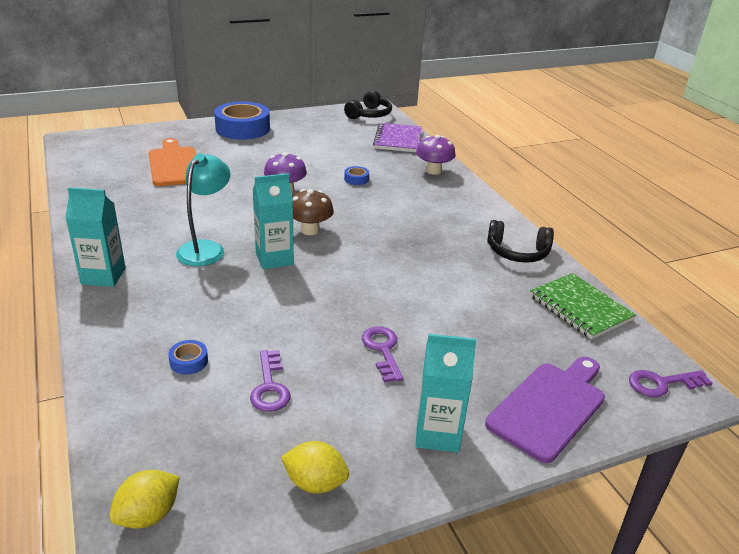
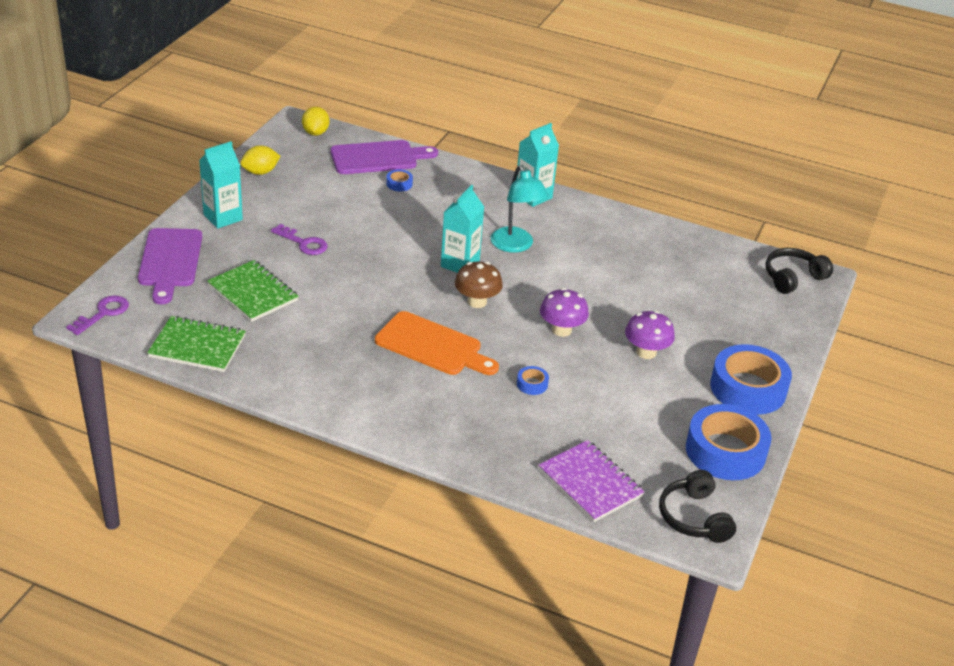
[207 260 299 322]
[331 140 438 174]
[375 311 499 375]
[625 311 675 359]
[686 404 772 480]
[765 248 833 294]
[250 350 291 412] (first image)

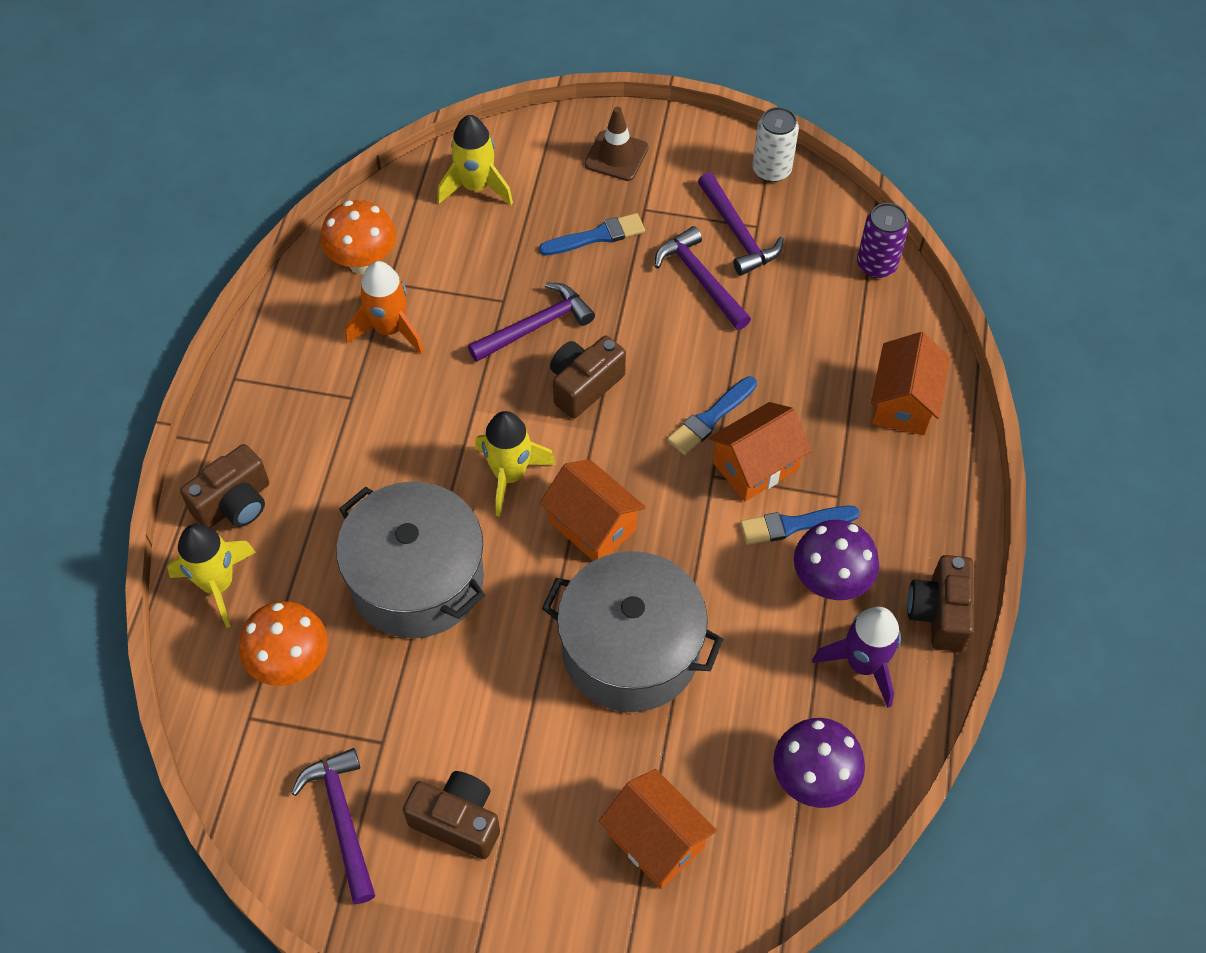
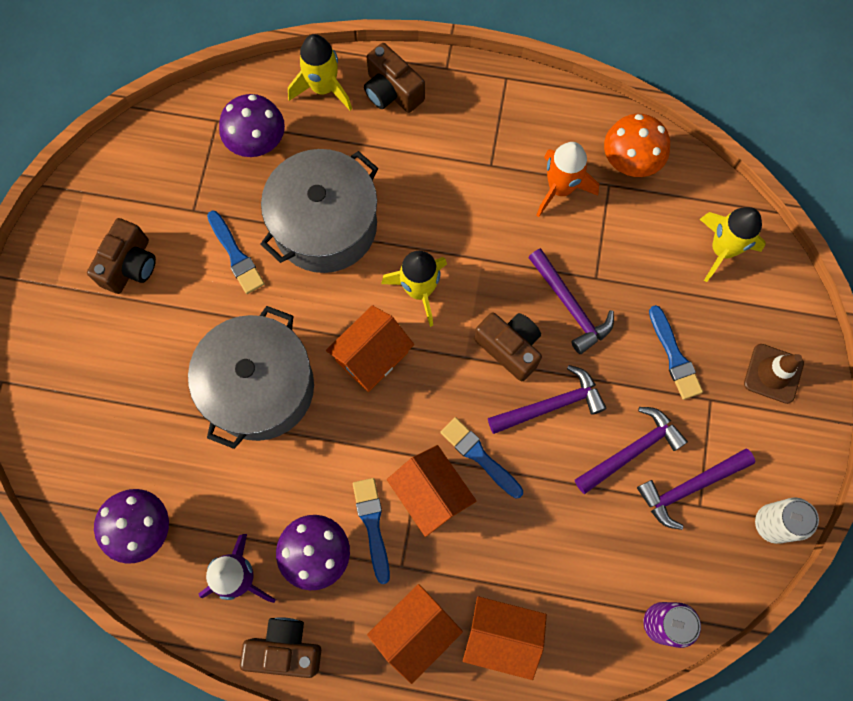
[207 211 265 294]
[219 94 285 157]
[367 584 463 684]
[488 365 607 434]

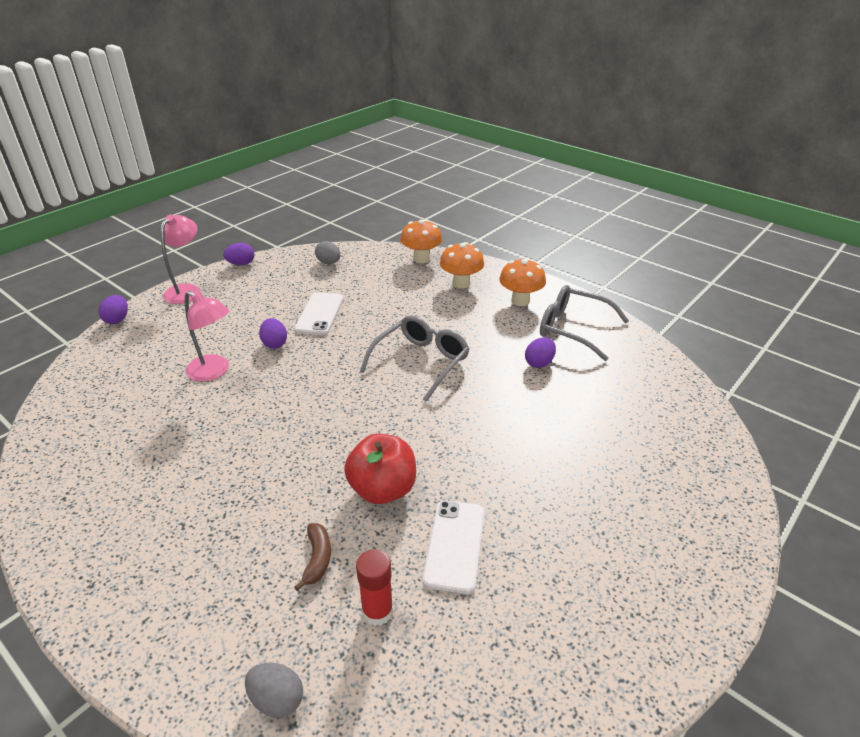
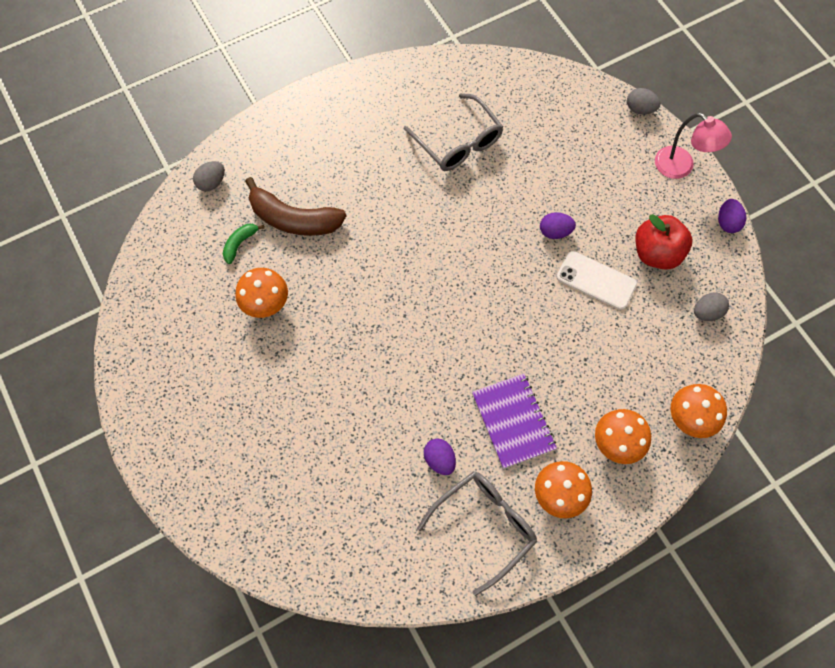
[223 224 264 264]
[235 268 288 318]
[245 177 346 236]
[404 93 503 171]
[472 374 557 469]
[627 88 661 114]
[636 214 692 270]
[185 291 229 382] (first image)

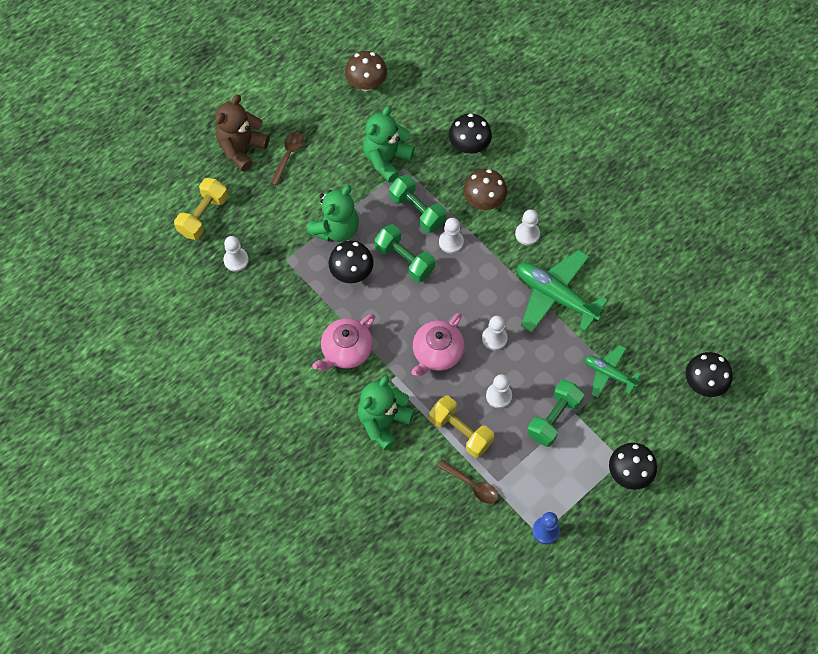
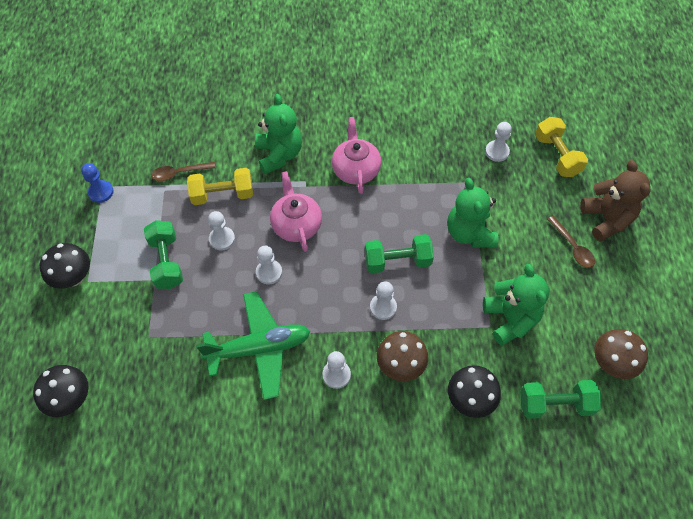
[520 380 601 419]
[329 241 374 283] (first image)
[585 345 641 398] (first image)

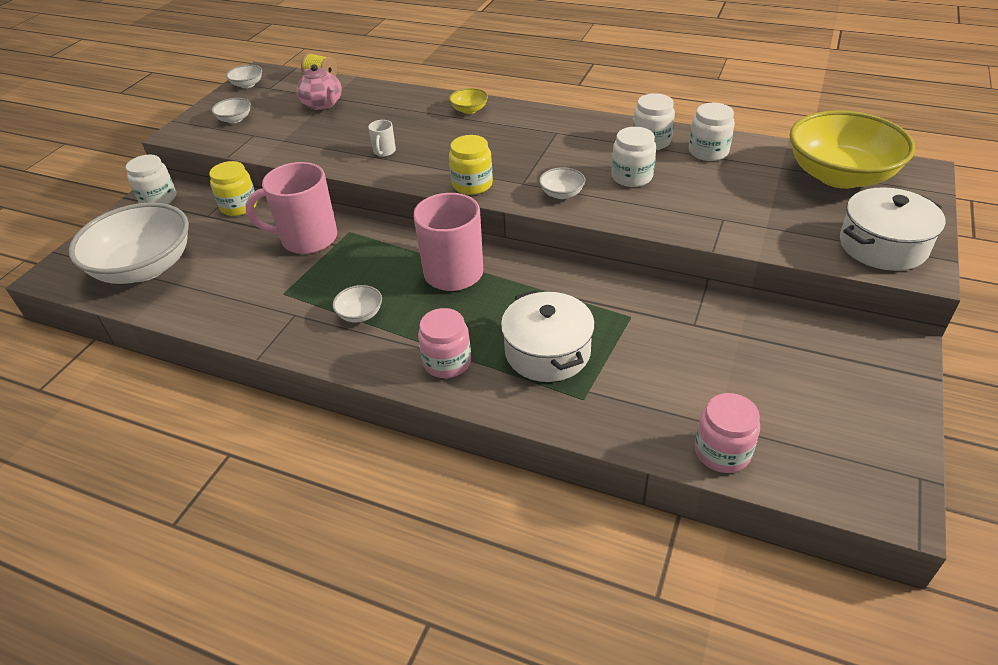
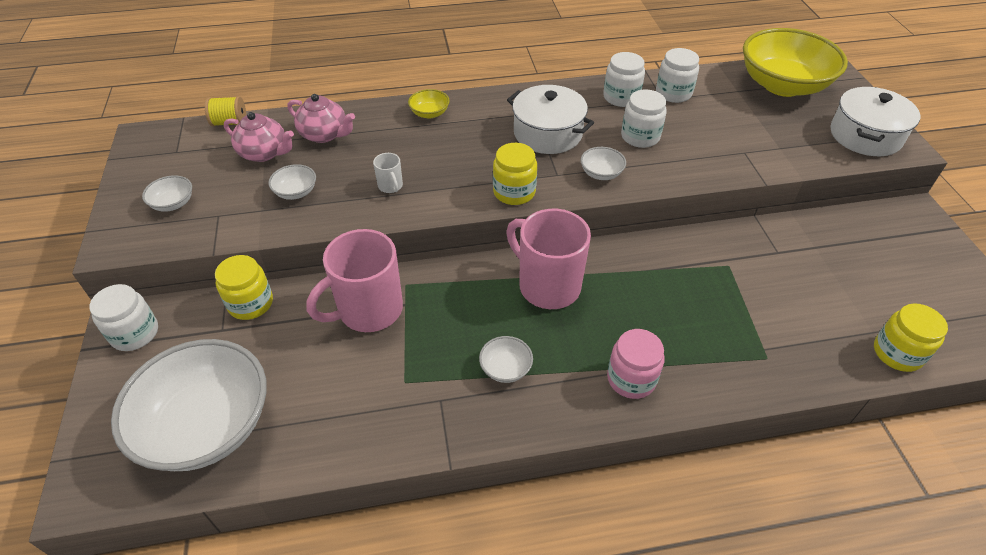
[268 164 316 200]
[287 94 355 143]
[507 85 594 154]
[874 303 948 372]

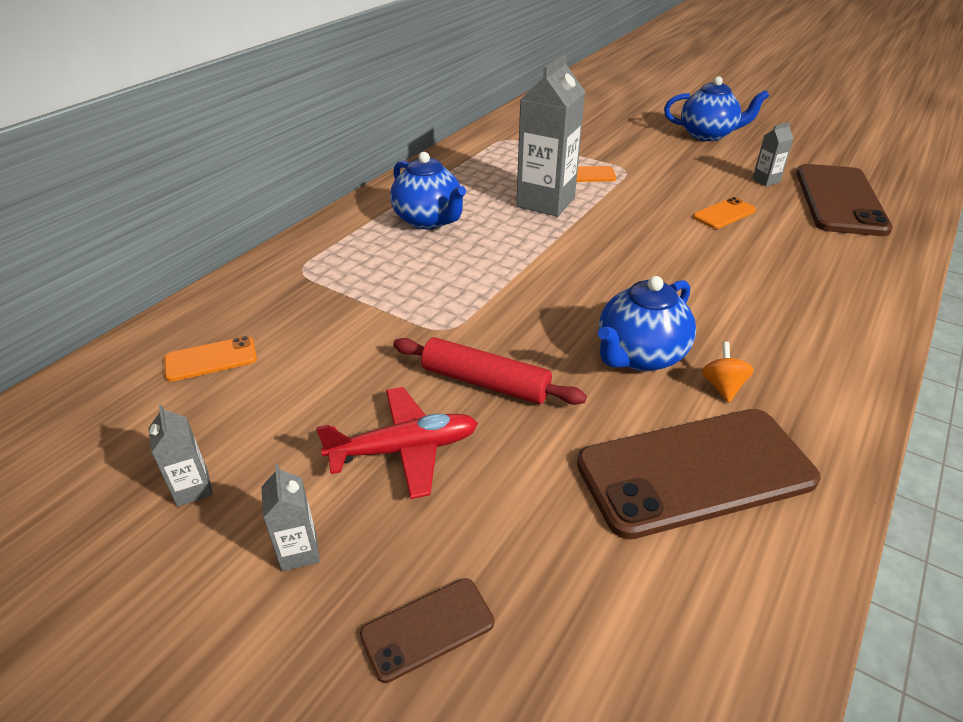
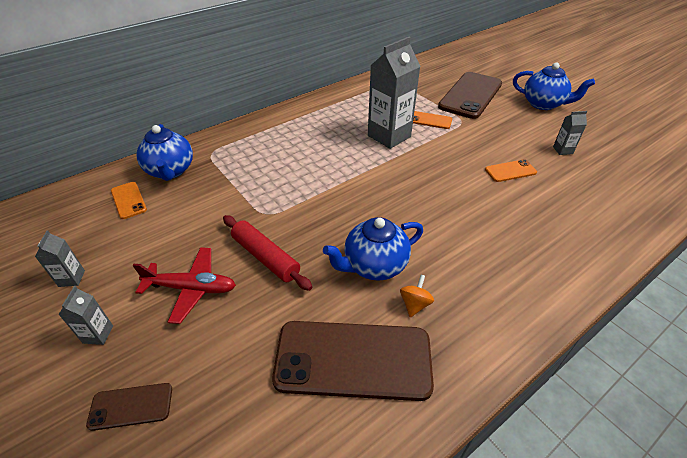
[111 182 147 219]
[136 124 193 181]
[438 72 502 119]

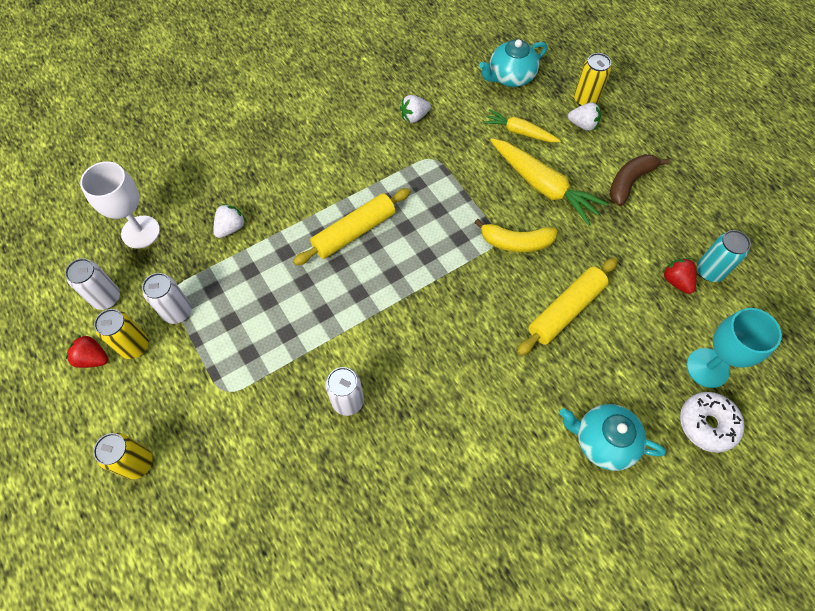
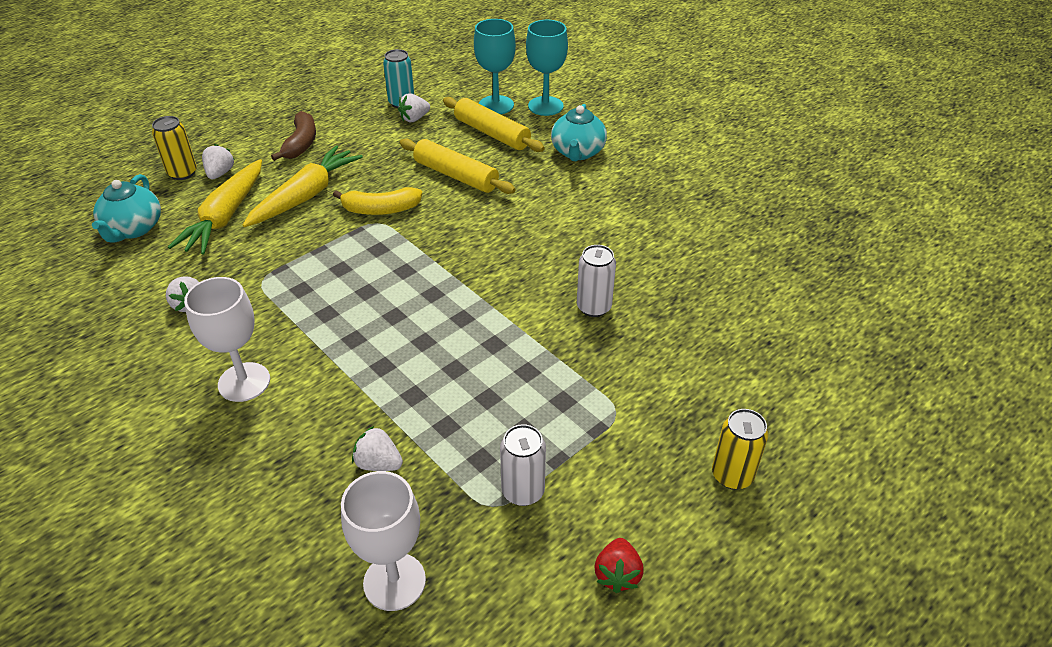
[92 174 161 243]
[168 159 262 255]
[184 277 270 402]
[271 111 316 161]
[333 187 422 215]
[398 93 430 122]
[443 97 545 152]
[526 20 568 116]
[65 258 120 310] (first image)
[94 309 149 359] (first image)

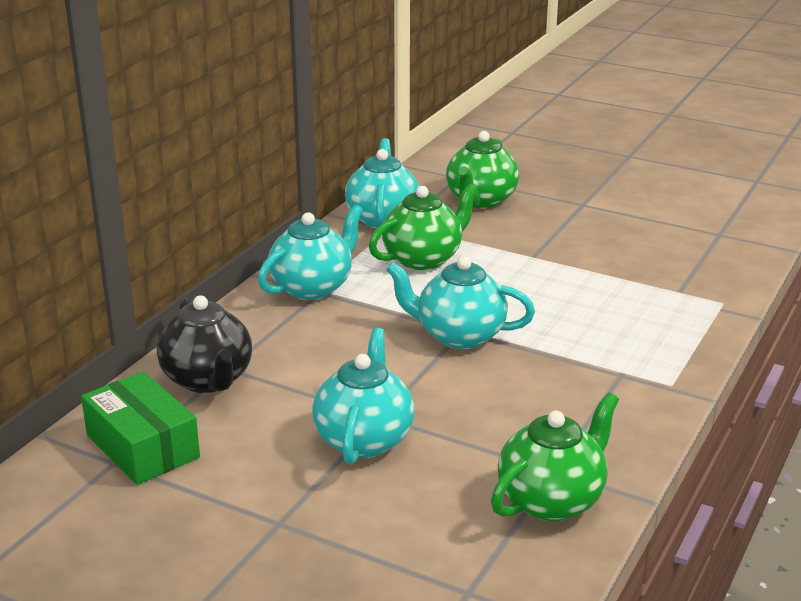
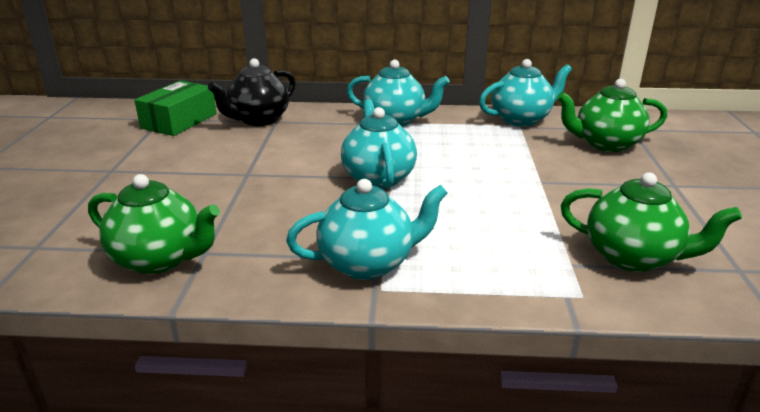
[286 179 448 280]
[561 172 742 272]

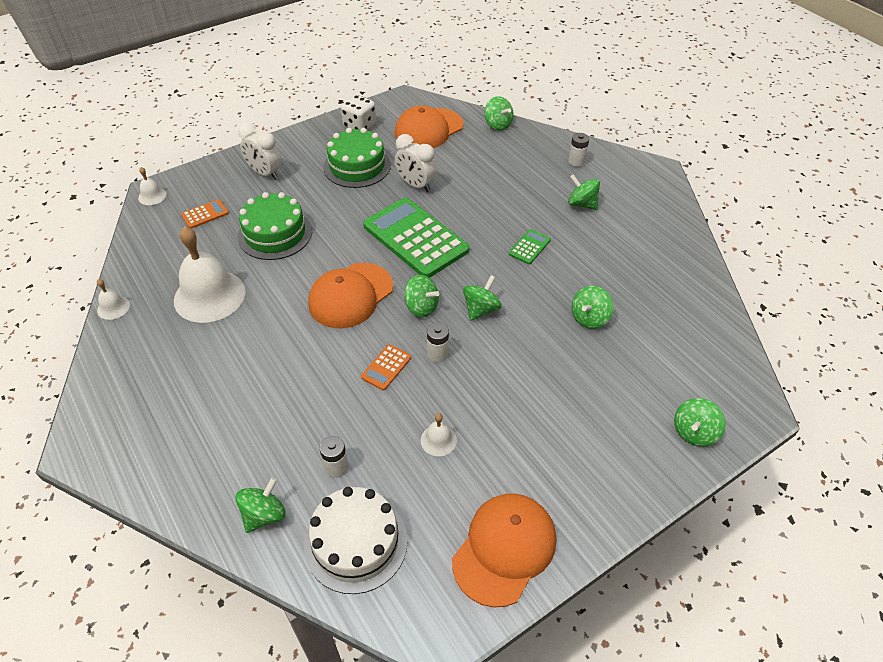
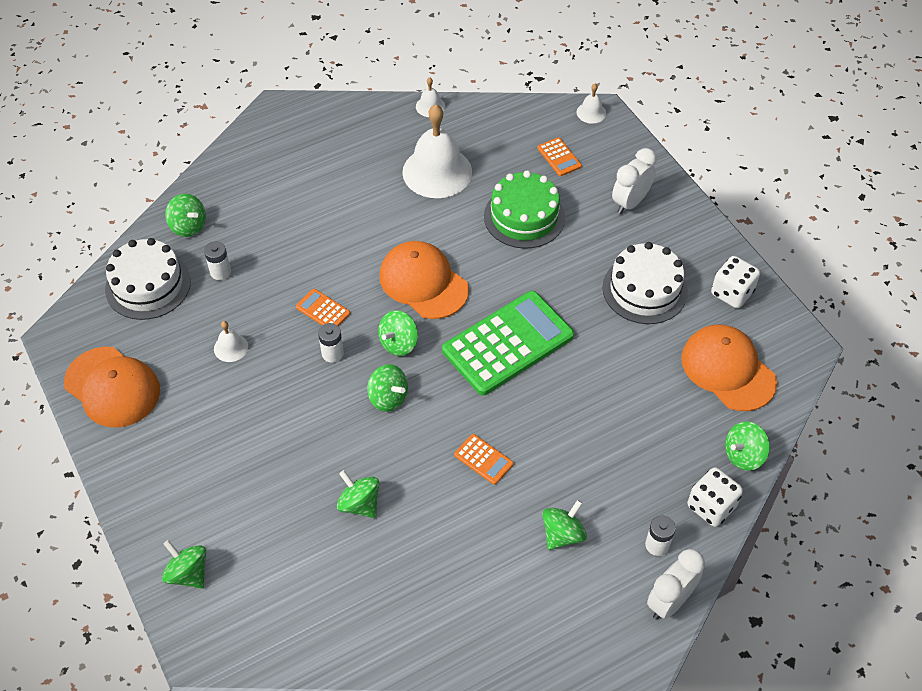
[454 434 513 485]
[602 242 688 324]
[647 549 705 620]
[687 467 743 527]

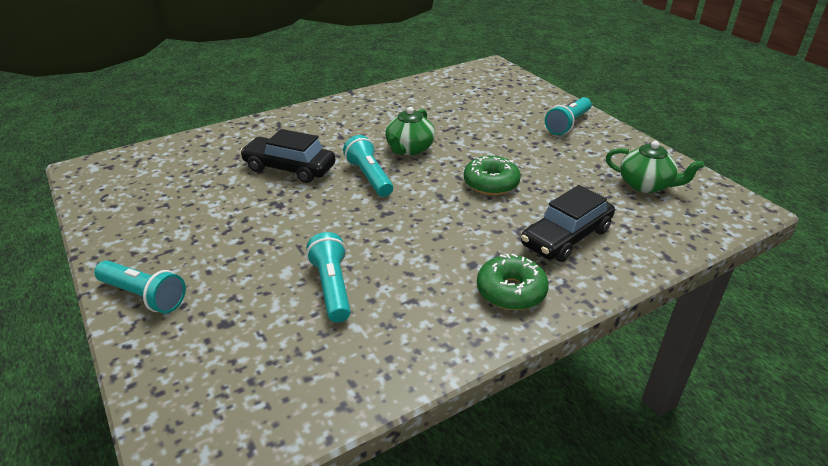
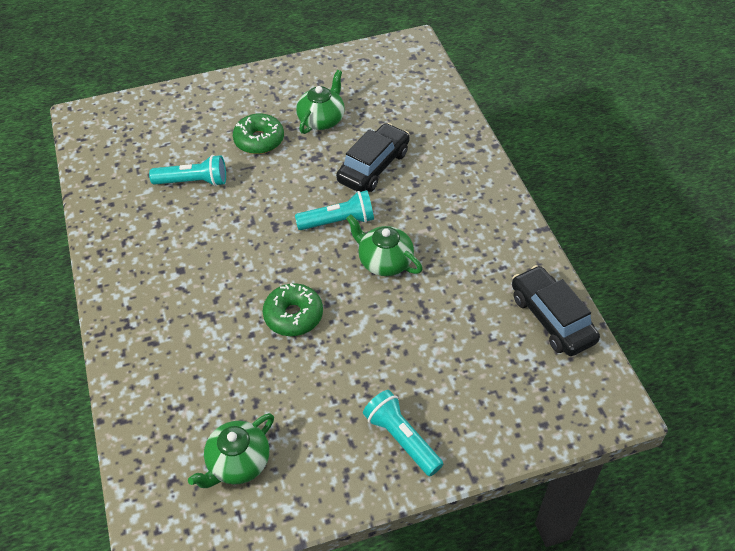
[233 113 284 154]
[296 70 345 134]
[512 265 600 356]
[94 260 186 314] (first image)

